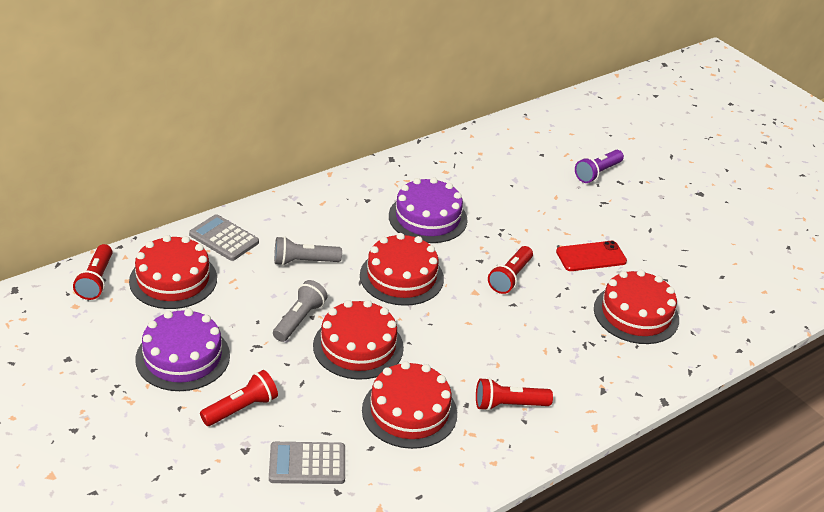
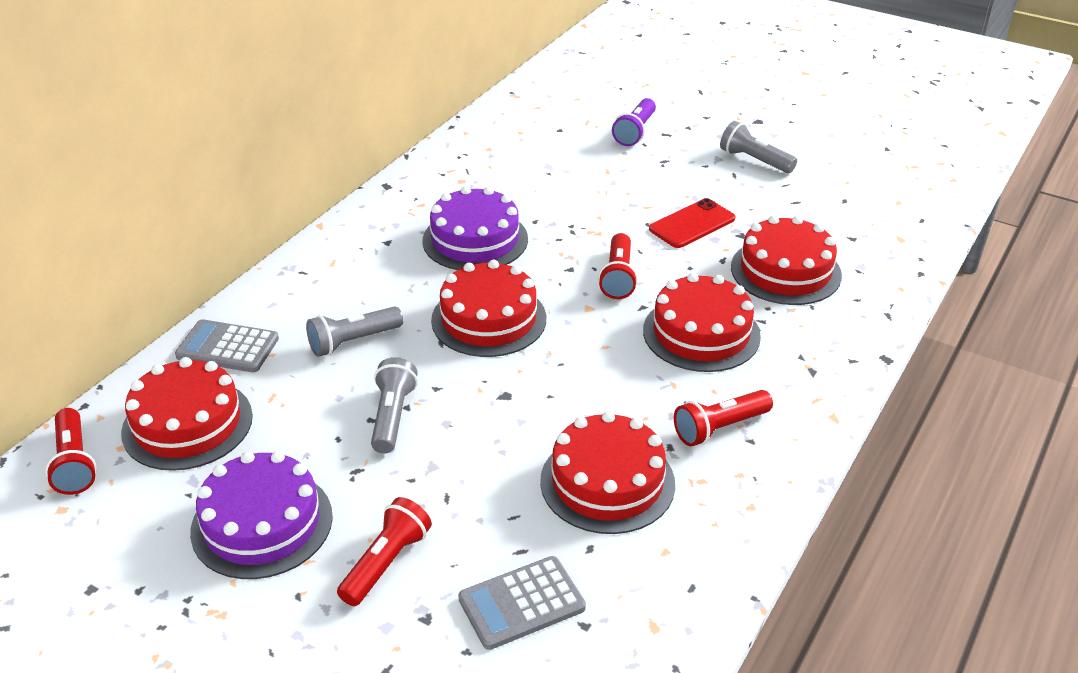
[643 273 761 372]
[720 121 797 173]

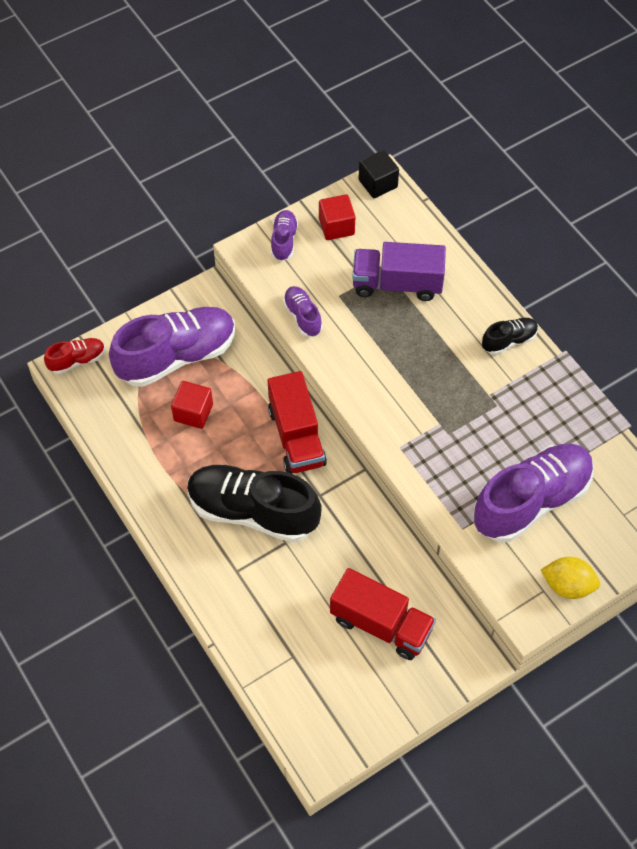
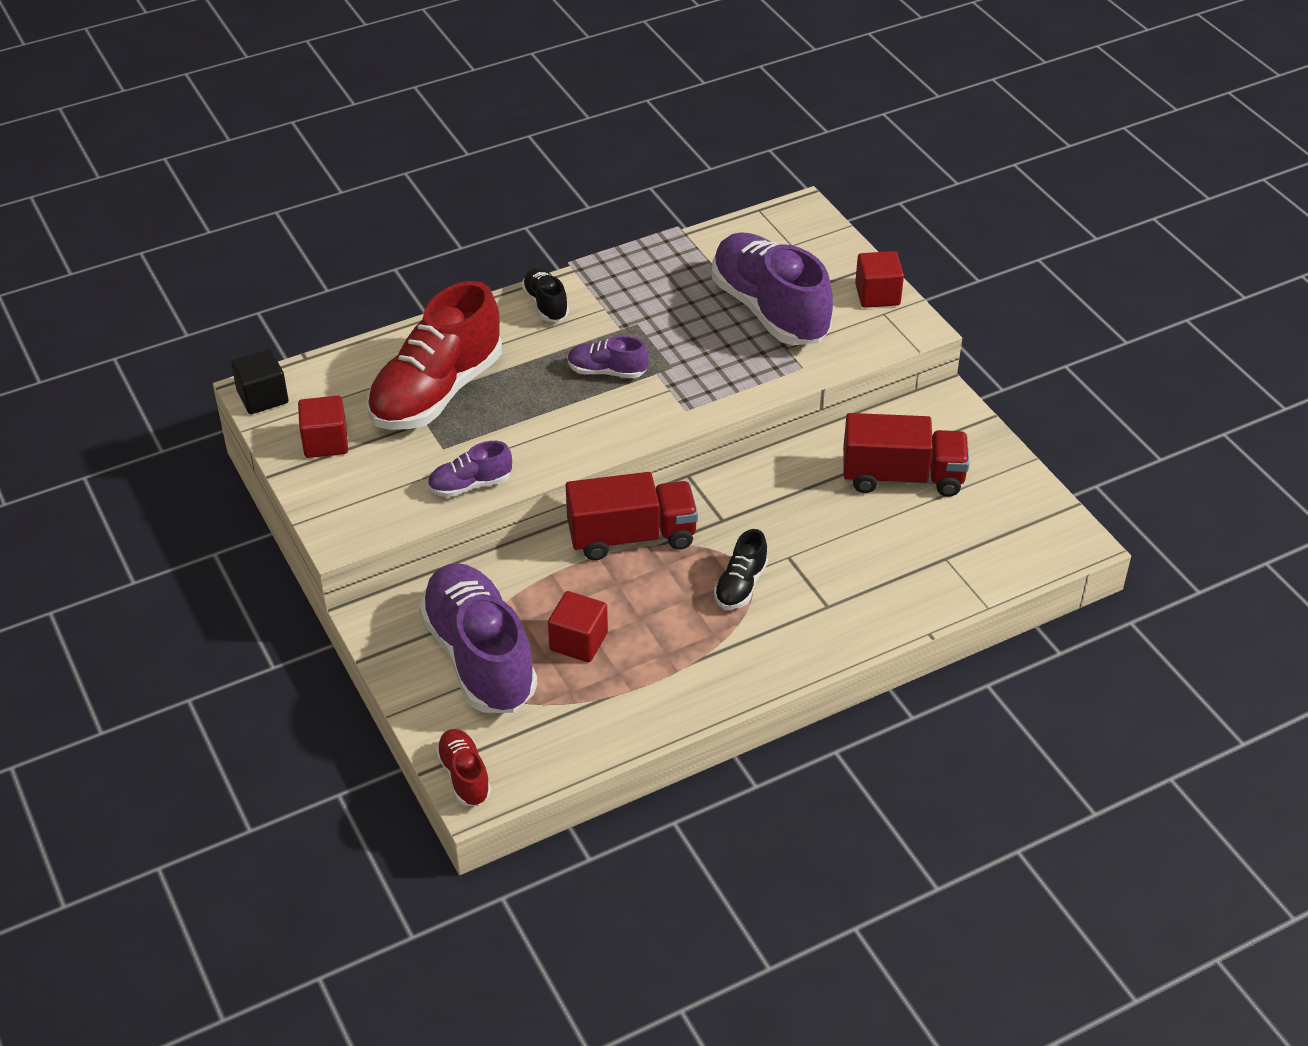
[367 281 502 430]
[567 336 649 378]
[714 529 768 610]
[843 413 969 497]
[855 251 904 308]

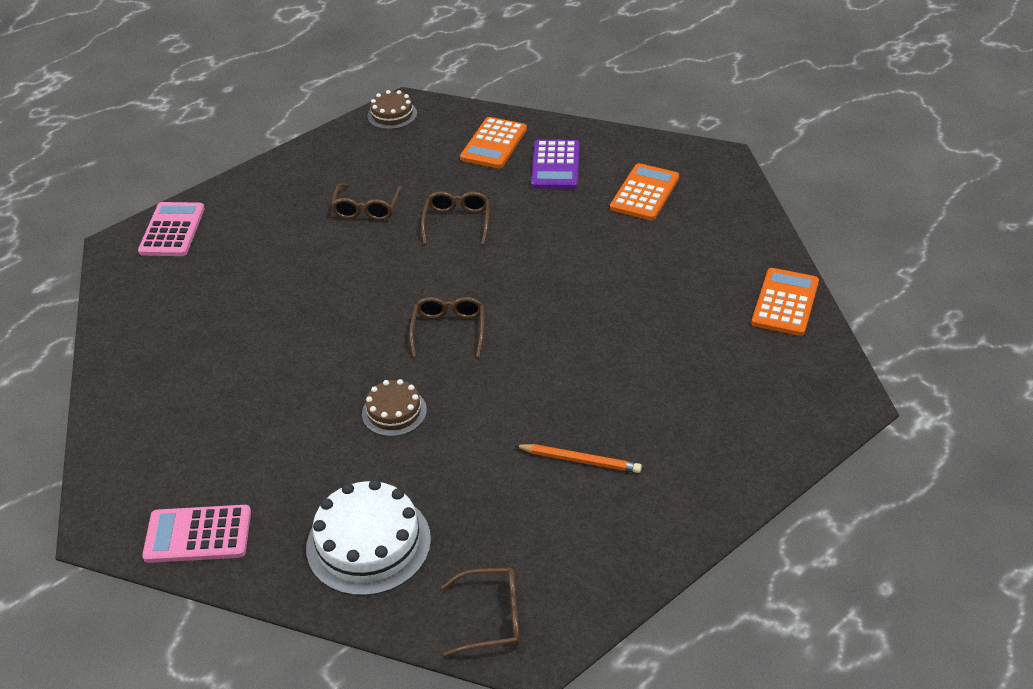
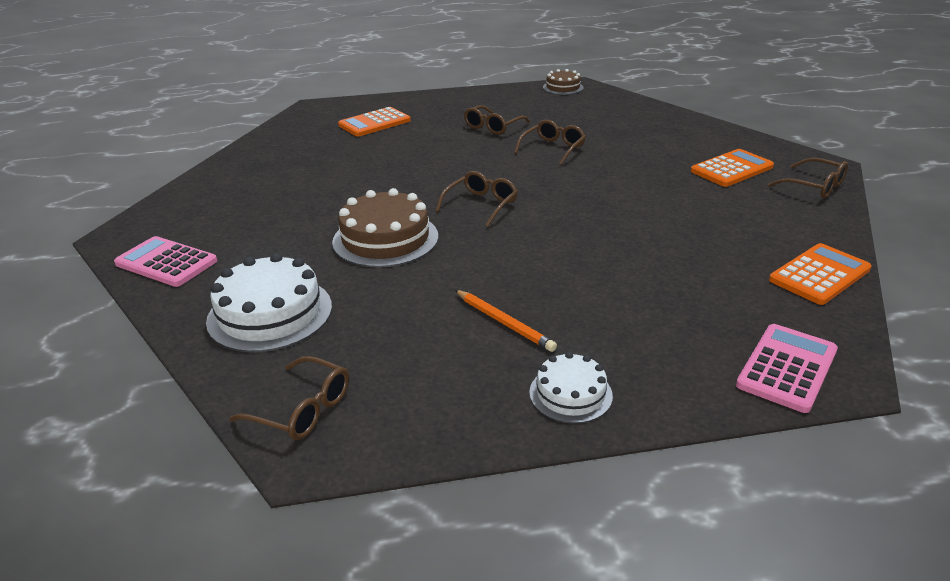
[332 188 438 268]
[338 107 411 137]
[529 352 613 424]
[736 324 838 413]
[768 157 848 198]
[531 140 580 189] (first image)

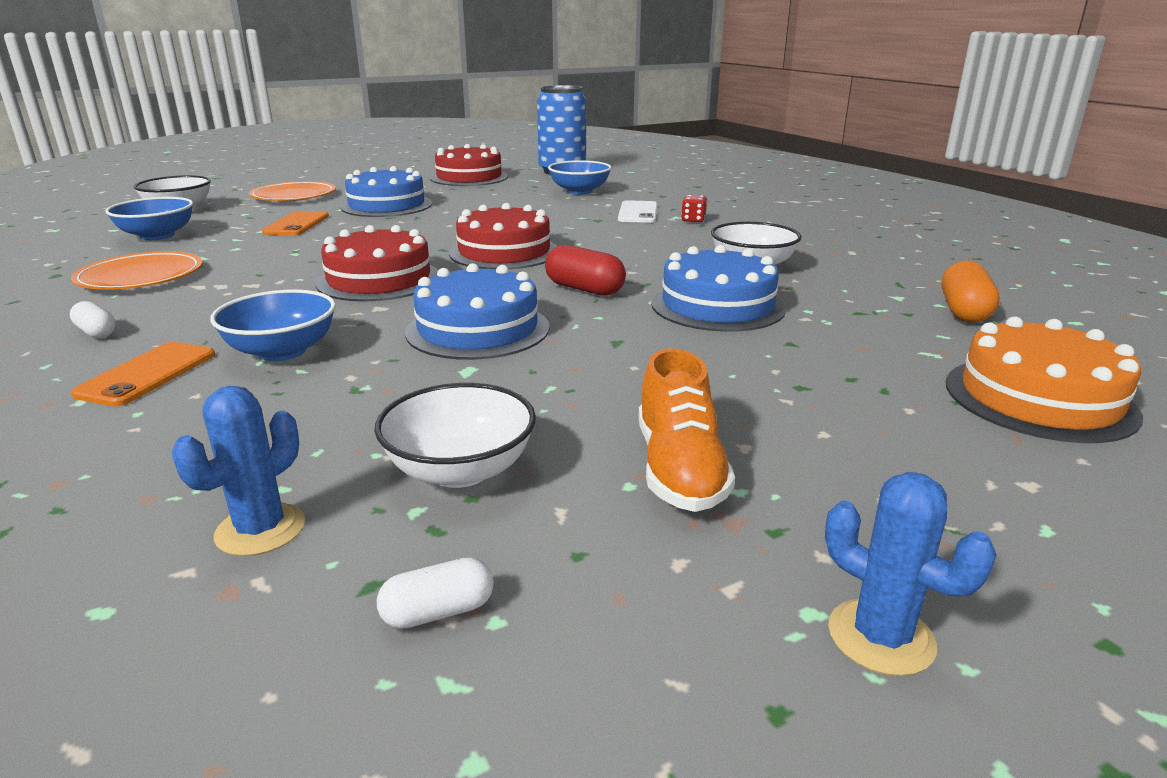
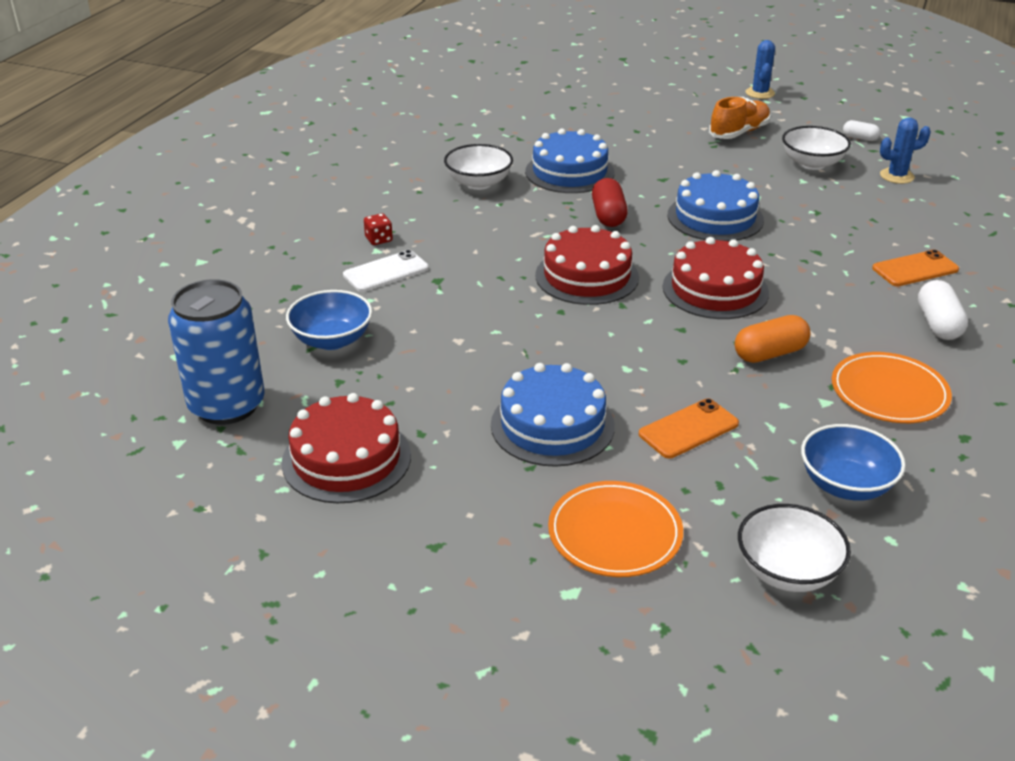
[735 315 811 363]
[918 280 968 340]
[210 290 336 361] (first image)
[946 316 1143 443] (first image)

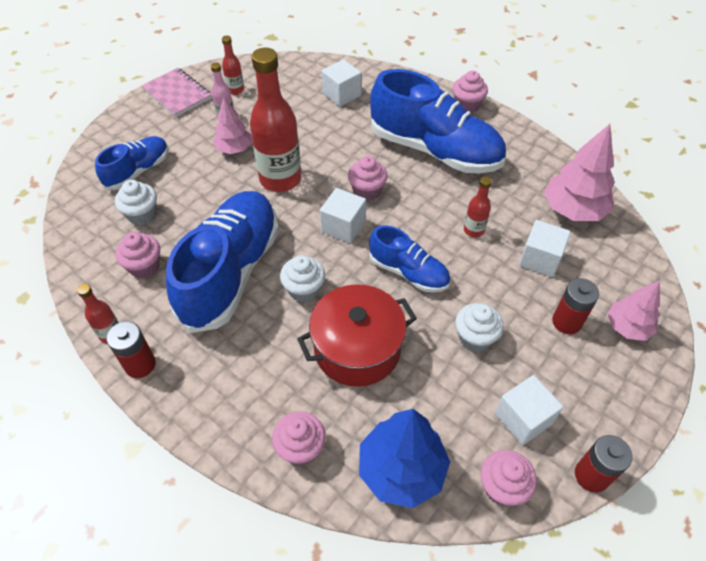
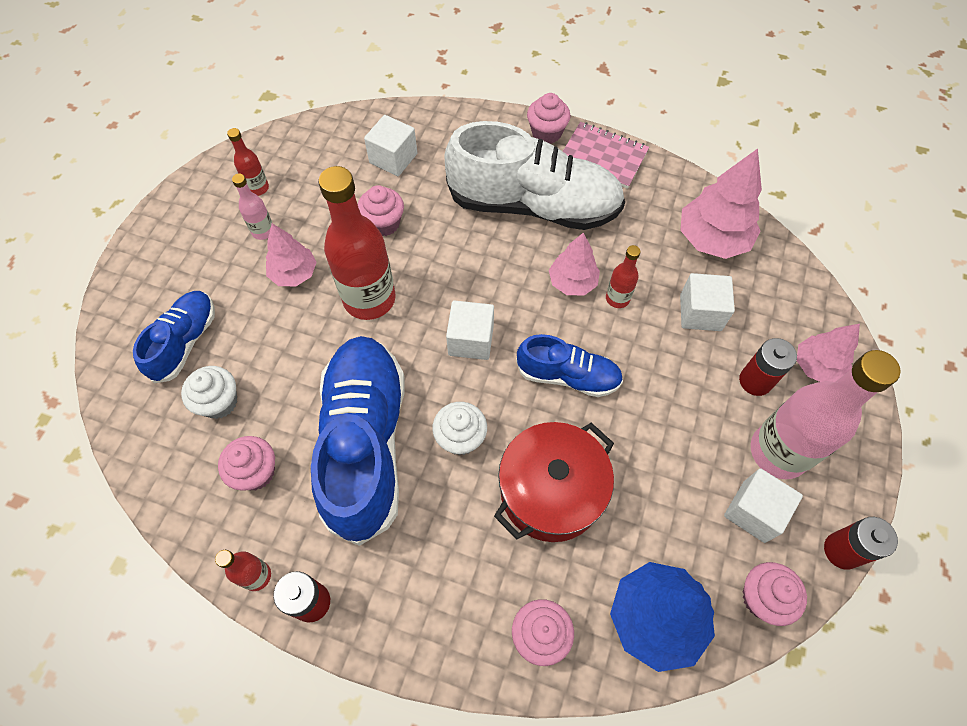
[358 185 404 236]
[445 121 625 230]
[549 233 600 295]
[563 122 649 189]
[751 350 900 479]
[455 303 503 352] (first image)

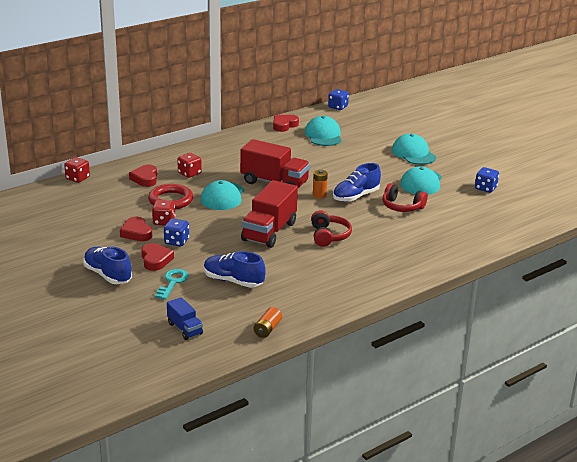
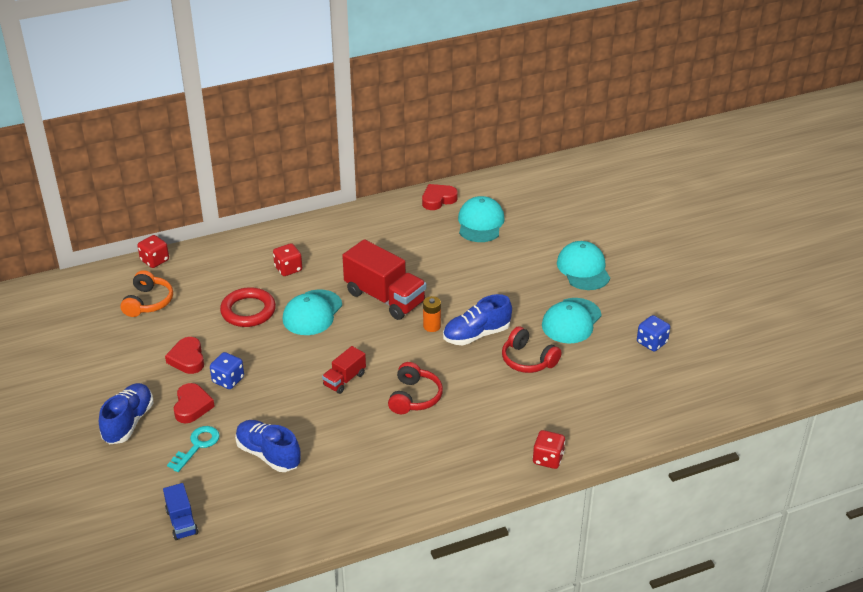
[99 383 153 444]
[120 270 173 317]
[322 346 366 394]
[533 430 565 469]
[129 164 157 187] (first image)
[254 307 282 338] (first image)
[328 89 349 110] (first image)

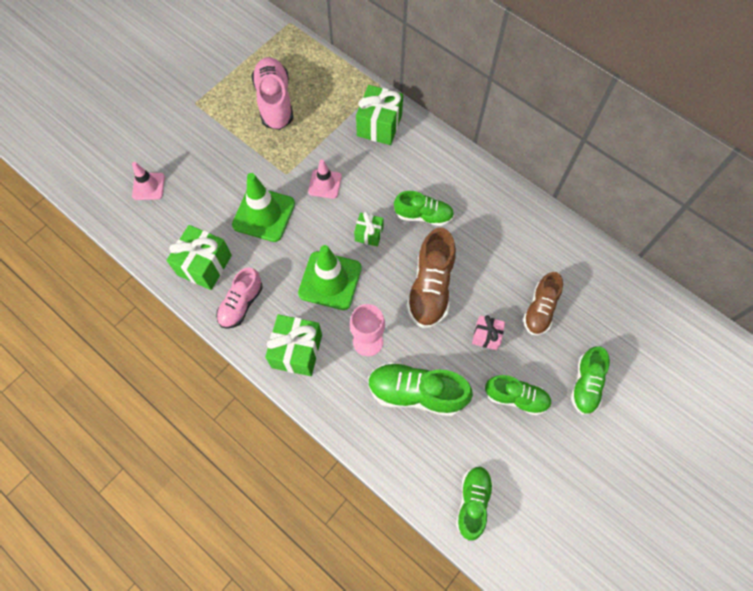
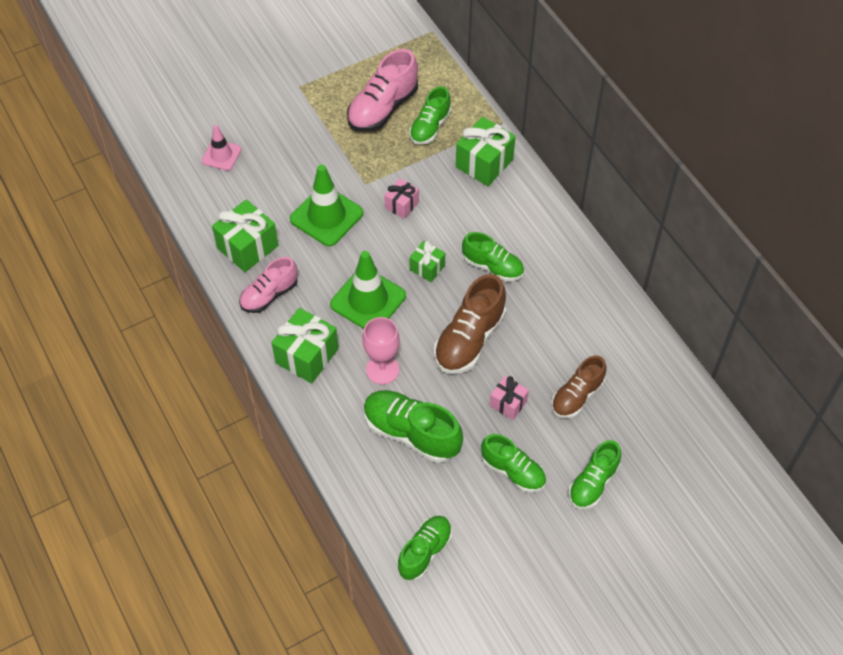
[347 49 418 132]
[384 178 419 219]
[410 86 451 145]

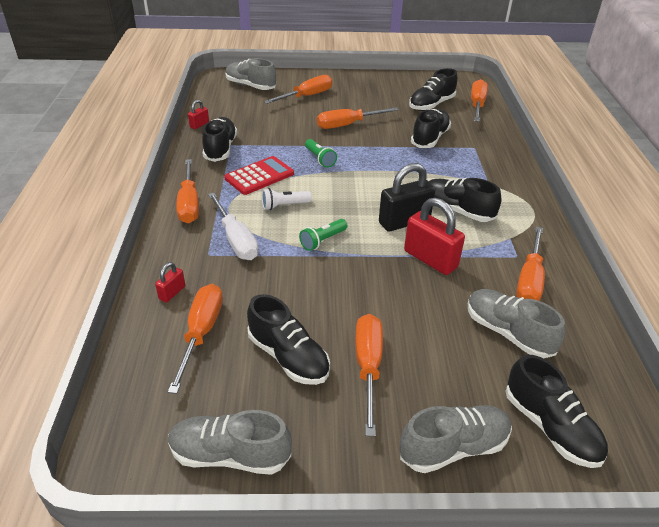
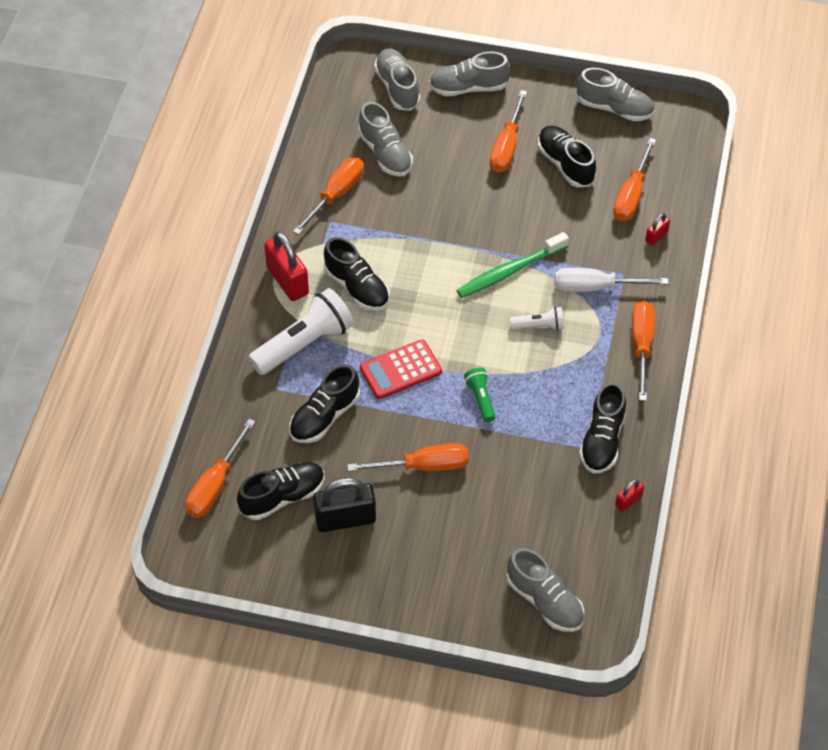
[248 288 354 375]
[264 231 309 301]
[313 478 376 532]
[360 339 442 399]
[374 48 421 111]
[456 232 569 298]
[555 268 669 292]
[264 75 332 104] (first image)

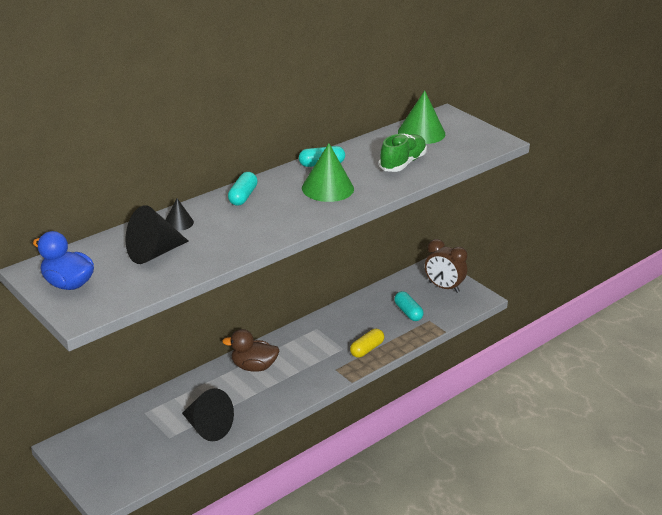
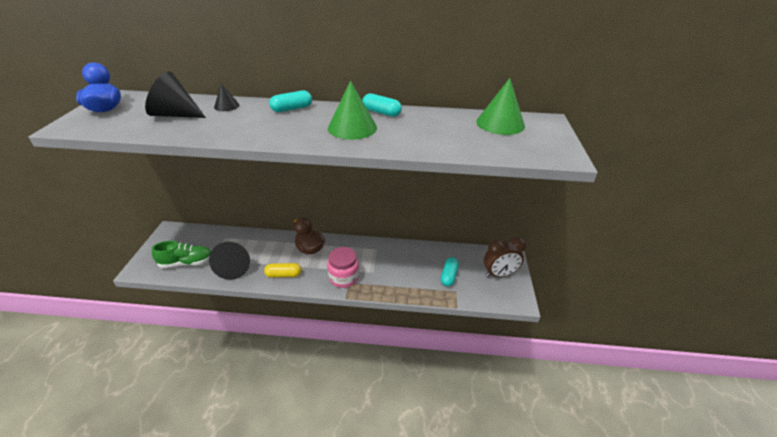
[152 241 211 268]
[264 263 301 278]
[327 247 359 288]
[484 237 526 277]

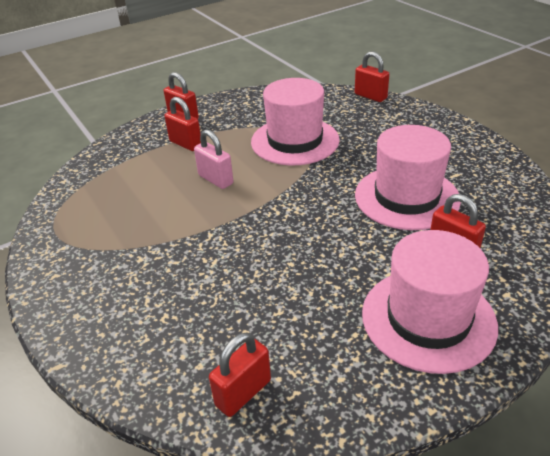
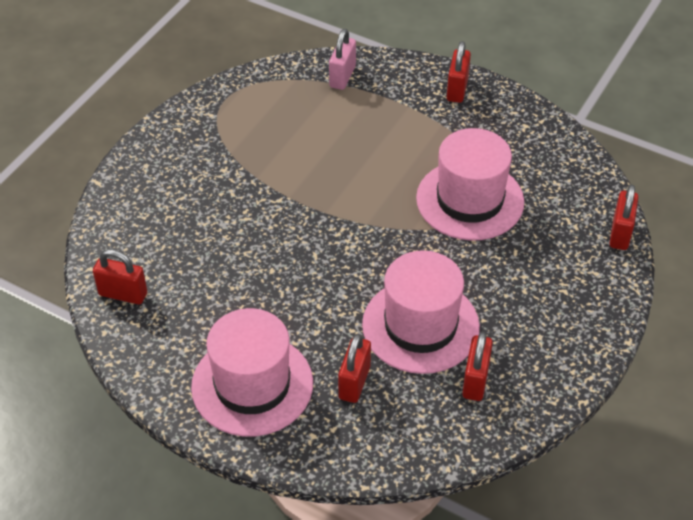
[329 29 356 90]
[462 332 493 401]

